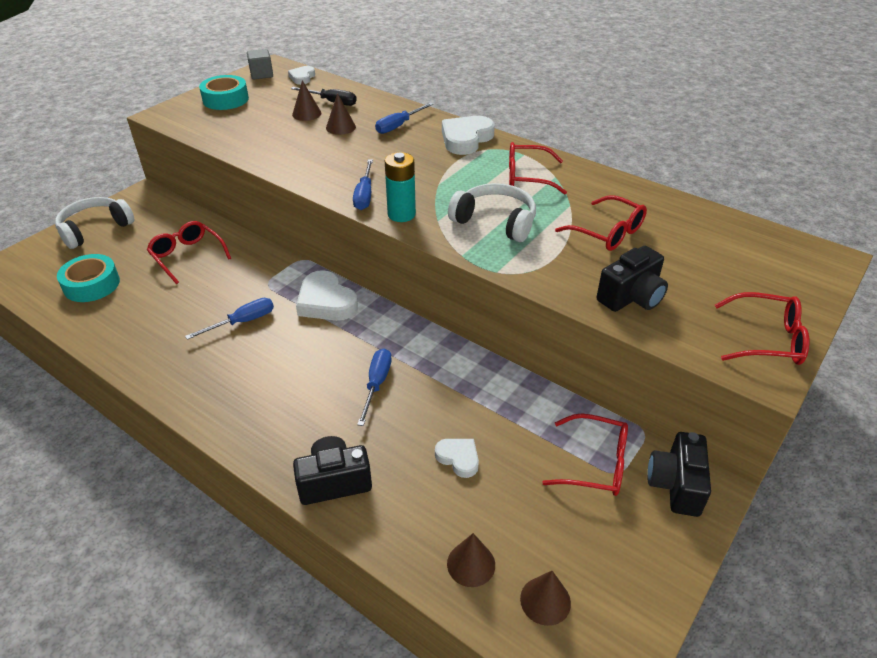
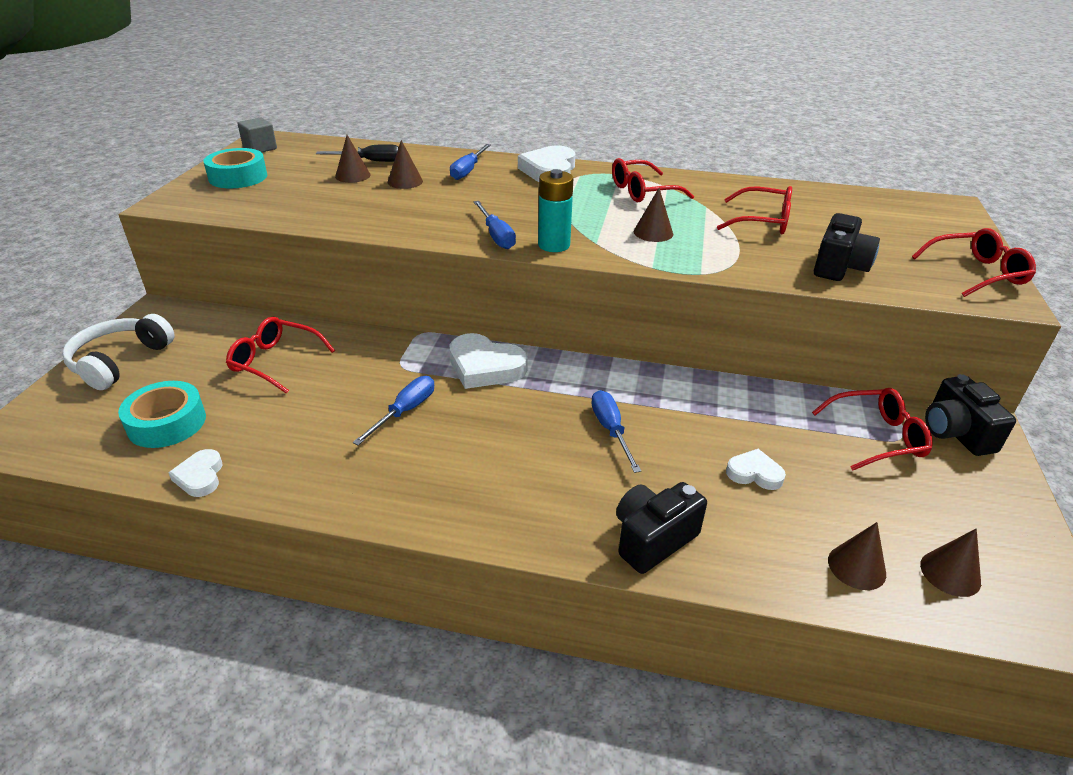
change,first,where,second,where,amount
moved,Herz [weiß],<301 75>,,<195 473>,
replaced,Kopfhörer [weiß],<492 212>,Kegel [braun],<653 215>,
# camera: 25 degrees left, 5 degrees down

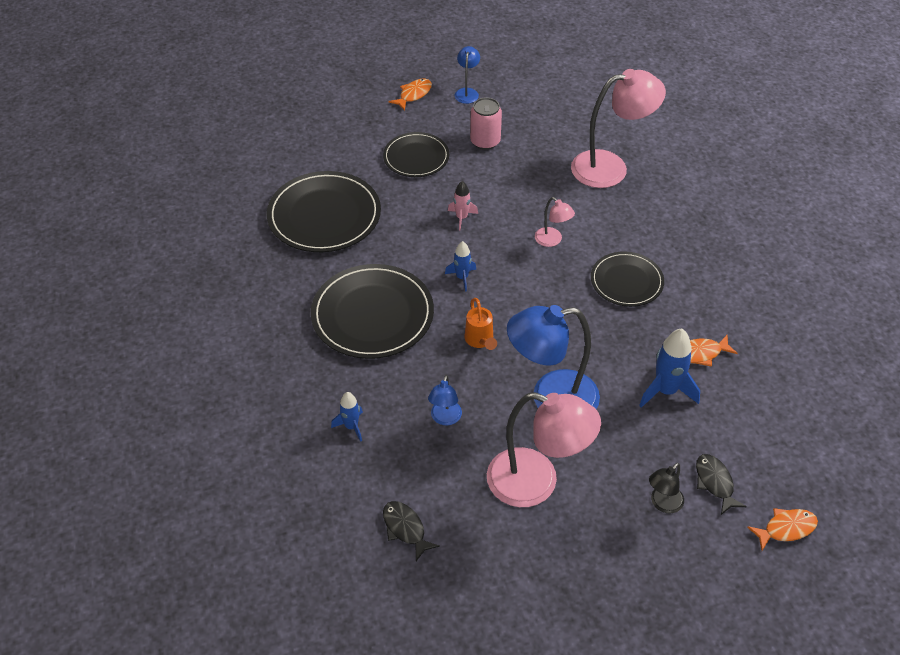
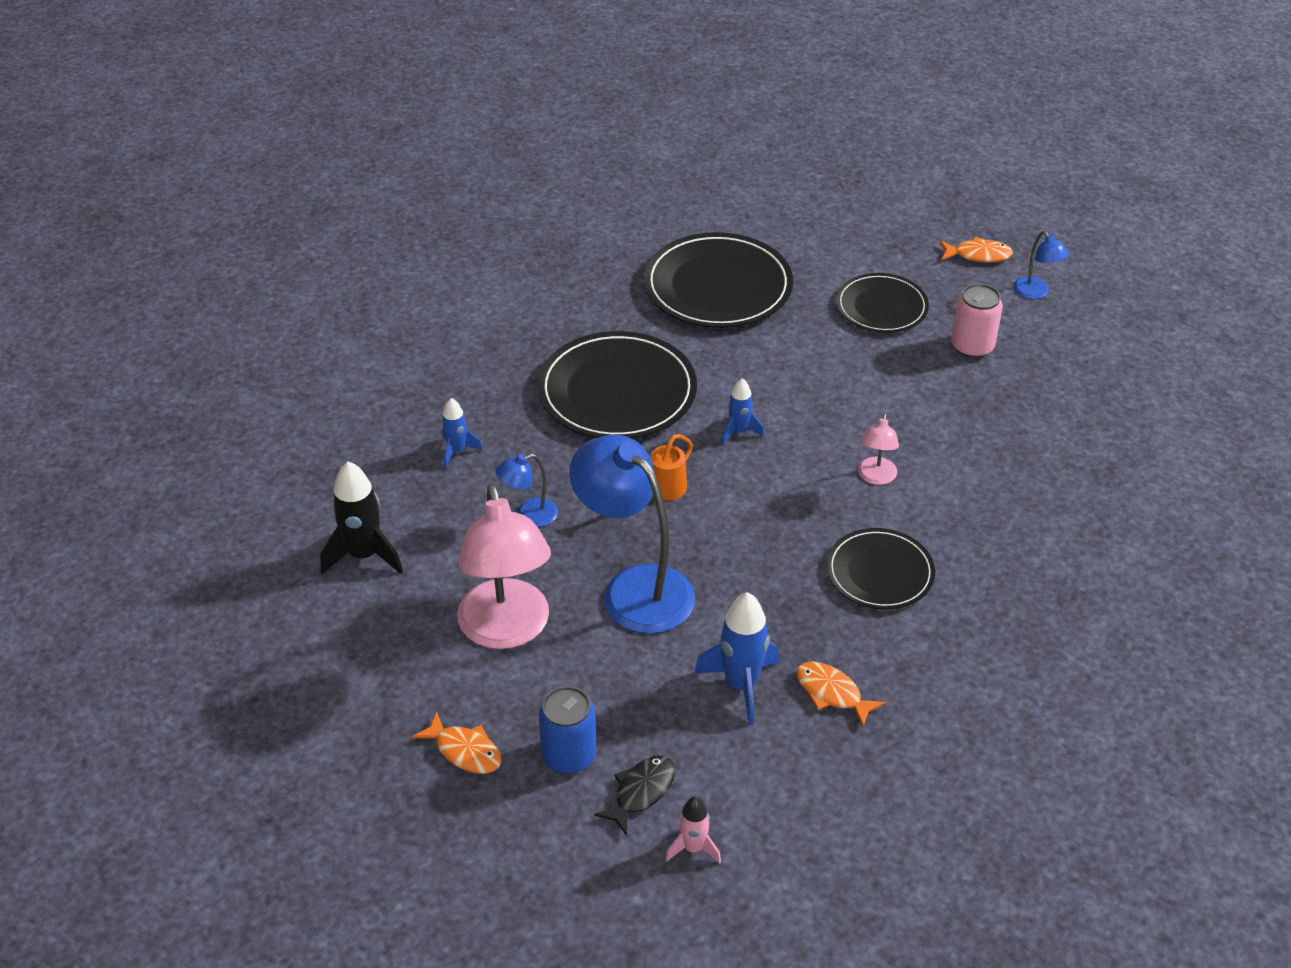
change,first,where,second,where,amount
removed,Lampe [rosa],<618 128>,,,
moved,Rakete [rosa],<463 206>,,<693 830>,
moved,Fisch [orange],<782 529>,,<457 742>,
replaced,Fisch [schwarz],<411 531>,Rakete [schwarz],<361 517>,
replaced,Lampe [schwarz],<666 488>,Dose [blau],<567 730>,
turned,Lampe [blau],<467 75>,,<1041 265>,90 degrees clockwise
# camera: 55 degrees right, 5 degrees down

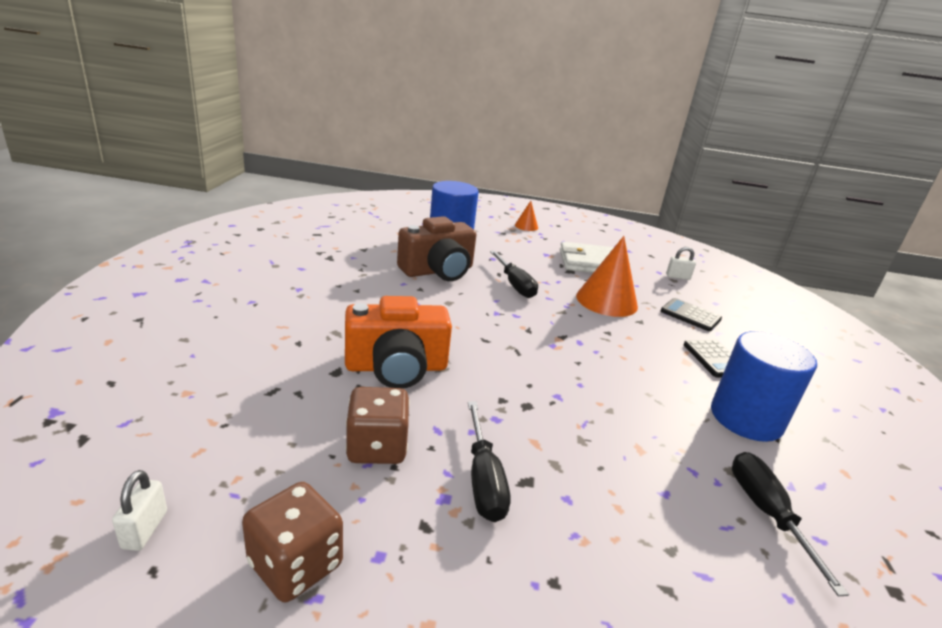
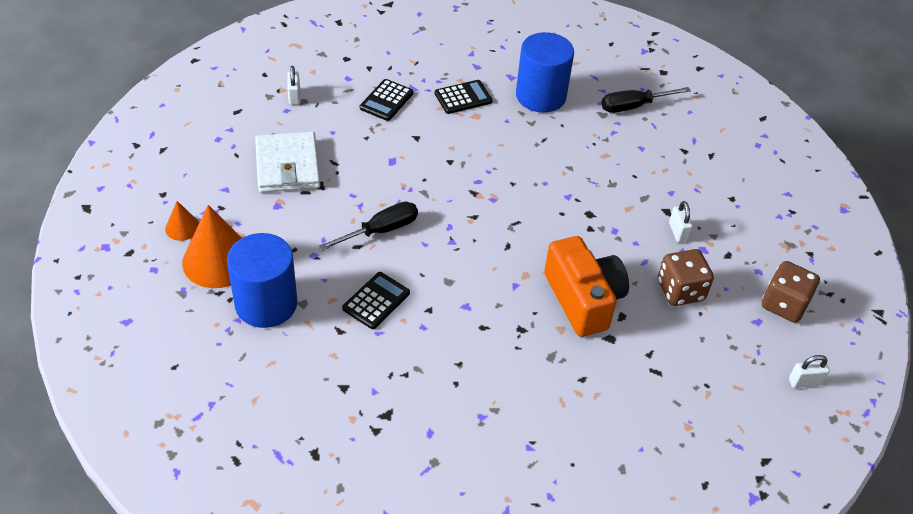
change,first,where,second,where,amount
moved,Kegel [orange],<607 276>,,<212 246>,
replaced,Kamera [braun],<436 248>,Taschenrechner [schwarz],<376 300>,
replaced,Schraubenzieher [schwarz],<489 461>,Vorhängeschloss [weiß],<681 221>,
# camera: 100 degrees left, 20 degrees up

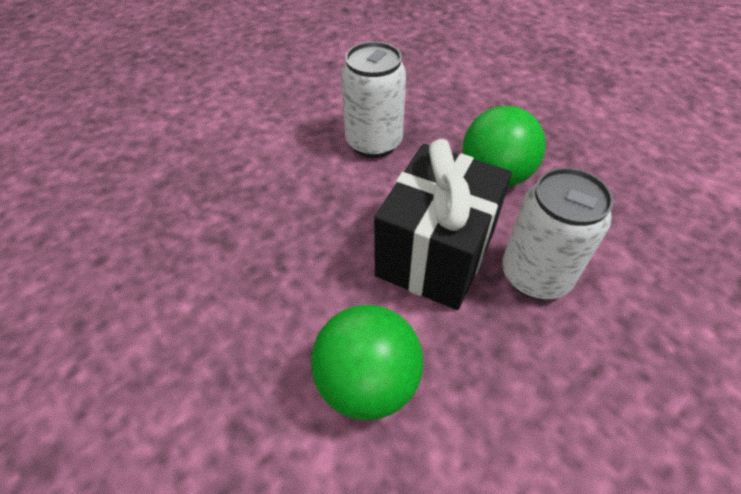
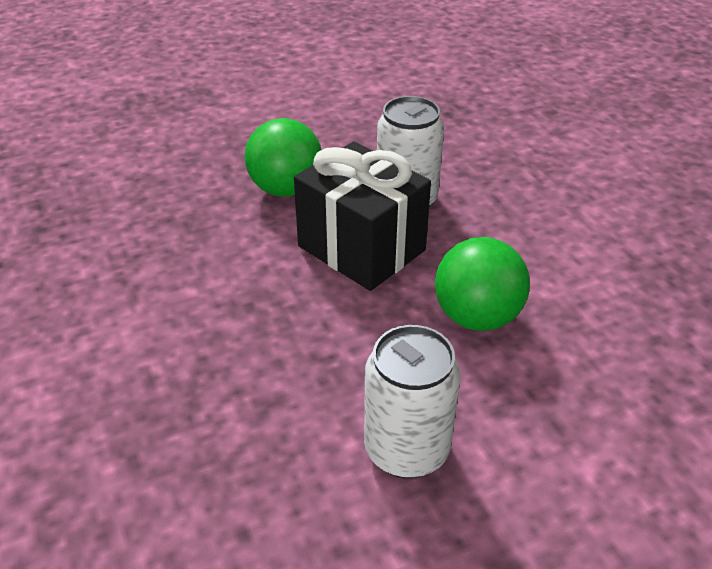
change,first,where,second,where,amount
moved,Dose [weiß],<373 100>,,<412 402>,
# camera: 75 degrees left, 10 degrees down

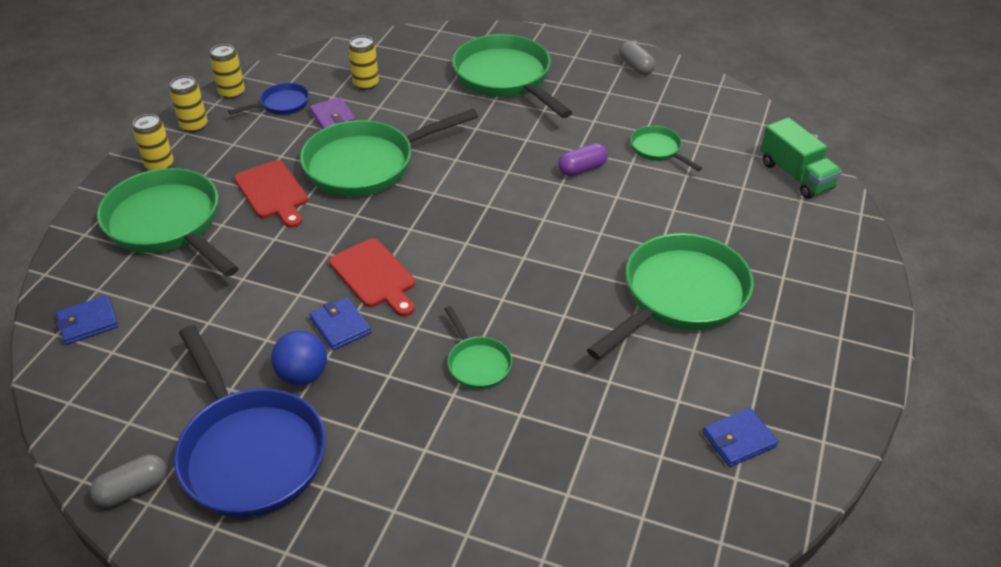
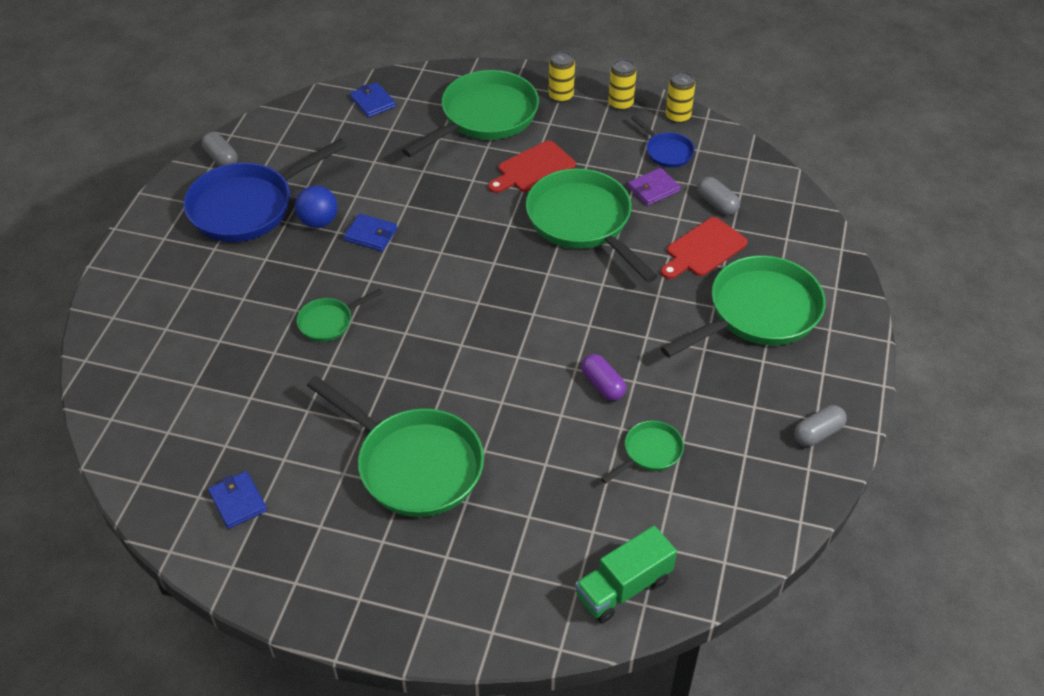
change,first,where,second,where,amount
moved,Schneidebrett [rot],<372 277>,,<704 248>,
replaced,Dose [gelb],<363 63>,Kapsel [grau],<719 196>,
turned,Geldbörse [blau],<340 323>,,<370 232>,60 degrees clockwise
# camera: 85 degrees right, 5 degrees up

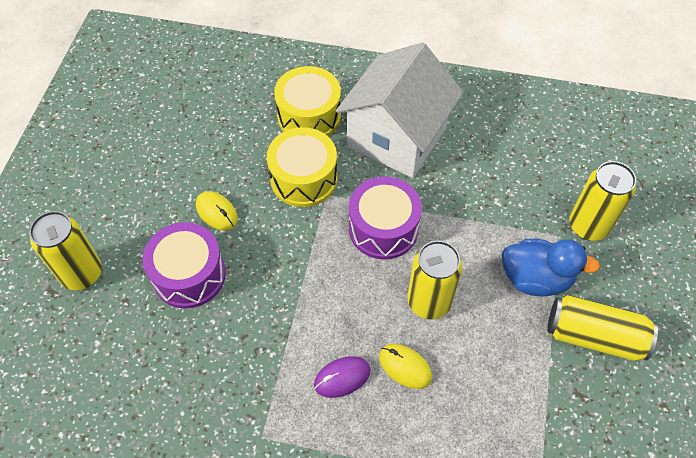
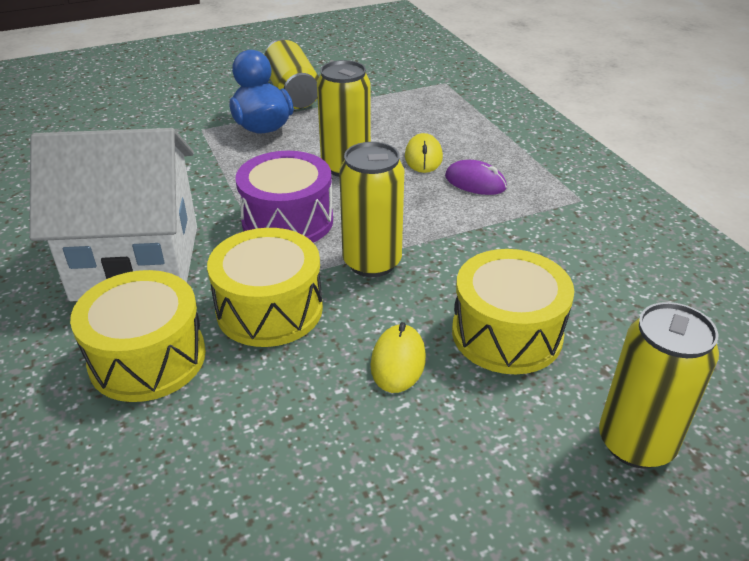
change,first,where,second,where,amount
moved,Dose [gelb],<602 201>,,<371 209>,
recoloured,Trommel [lila],<184 265>,Trommel [gelb],<513 311>,
# camera: 125 degrees left, 20 degrees down

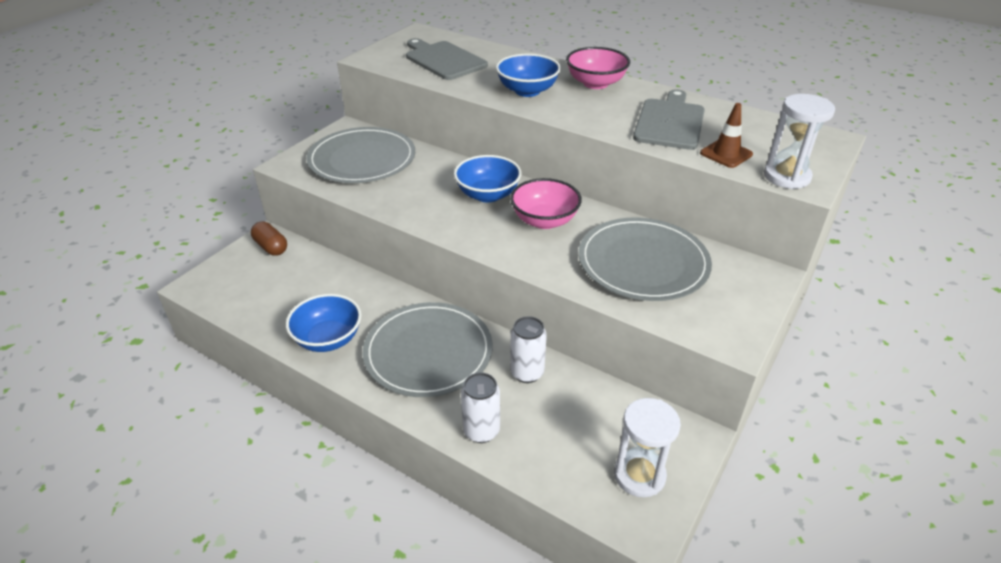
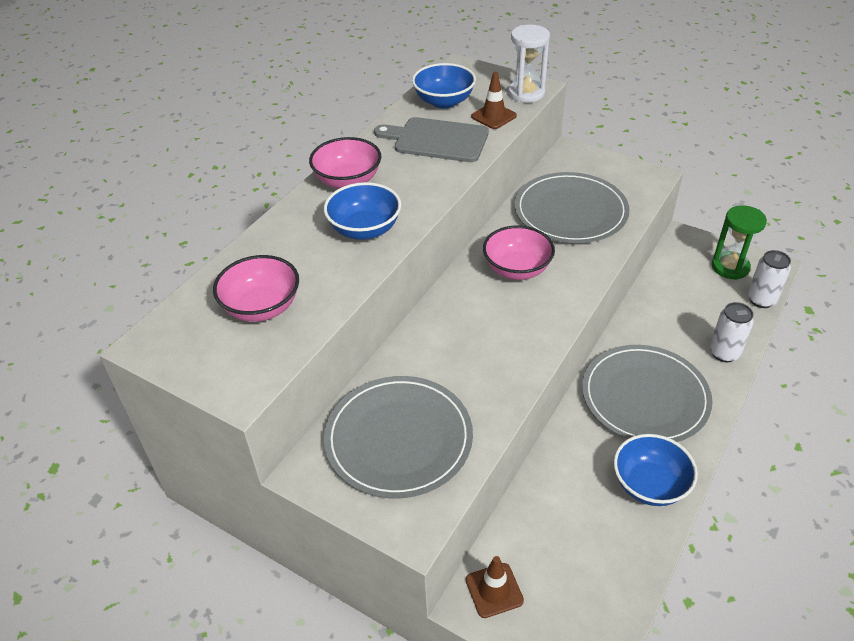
change,first,where,second,where,amount
moved,Schüssel [blau],<488 179>,,<444 85>,
moved,Dose [weiß],<528 349>,,<769 279>,
replaced,Kapsel [braun],<269 239>,Leitkegel [braun],<495 587>,
replaced,Schneidebrett [grau],<447 59>,Schüssel [rosa],<256 288>,
recoloured,Sanduhr [weiß],<647 448>,Sanduhr [grün],<739 242>,
# camera: 90 degrees left, 5 degrees up

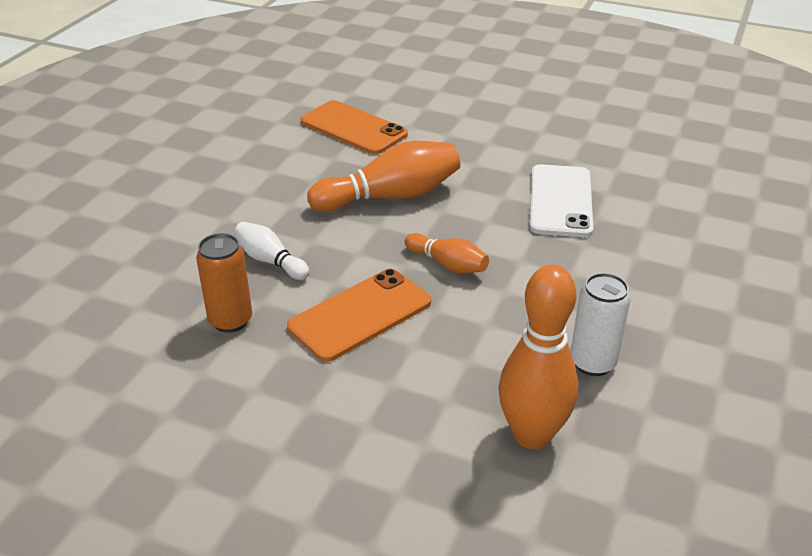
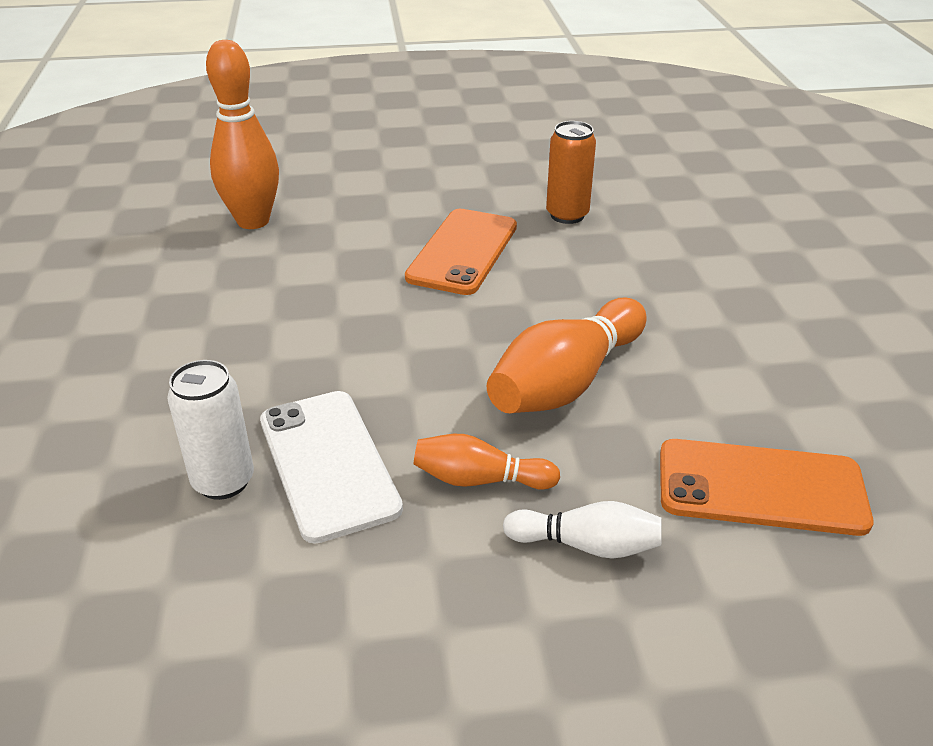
change,first,where,second,where,amount
moved,Bowlingkegel [weiß],<271 251>,,<582 530>,
moved,Bowlingkegel [orange],<447 253>,,<486 462>,
moved,Dose [weiß],<600 324>,,<210 430>,
# camera: 150 degrees right, 0 degrees up

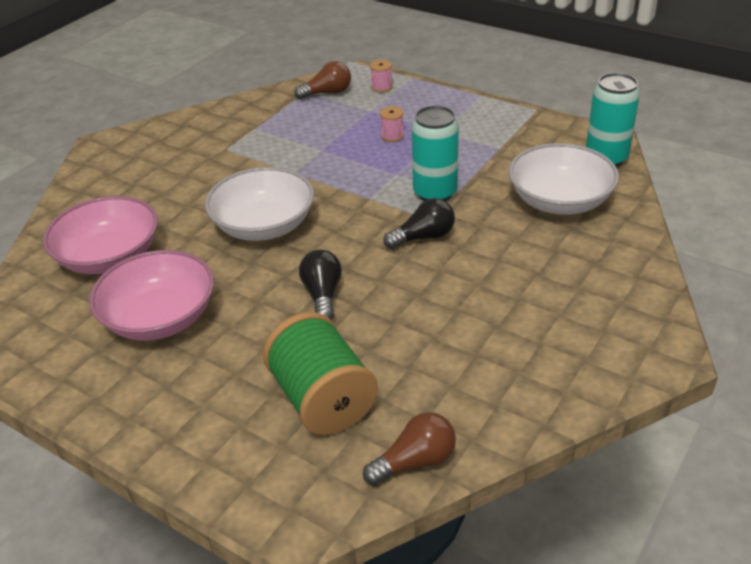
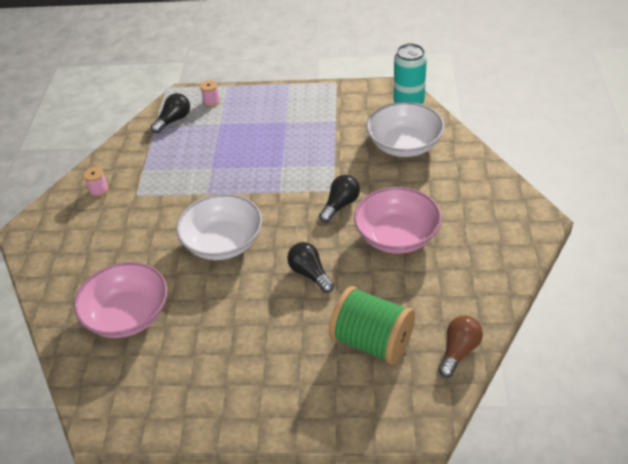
change,first,where,second,where,amount
removed,Dose [türkis],<435 153>,,,
moved,Schüssel [rosa],<151 295>,,<398 220>,
moved,Garnrolle [rosa],<392 124>,,<95 182>,
recoloured,Glühbirne [braun],<322 80>,Glühbirne [schwarz],<170 113>,
# camera: 30 degrees left, 5 degrees up

